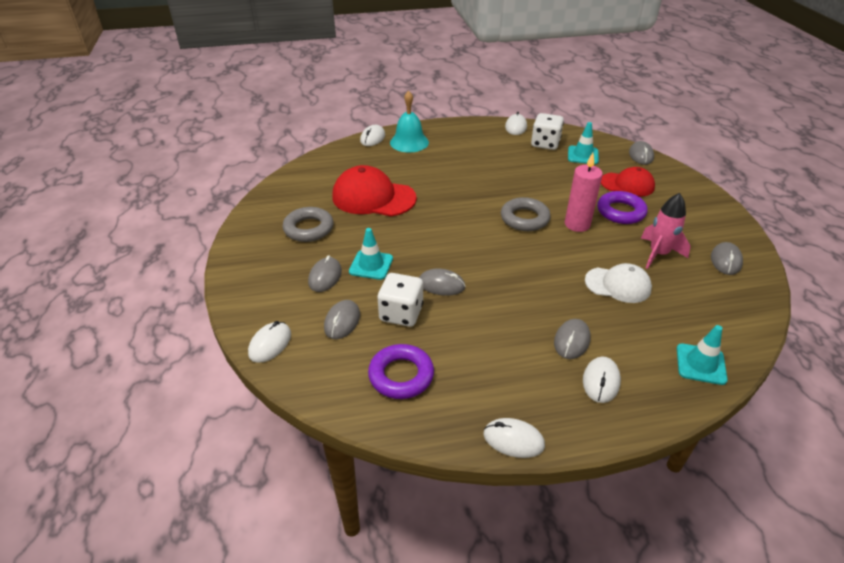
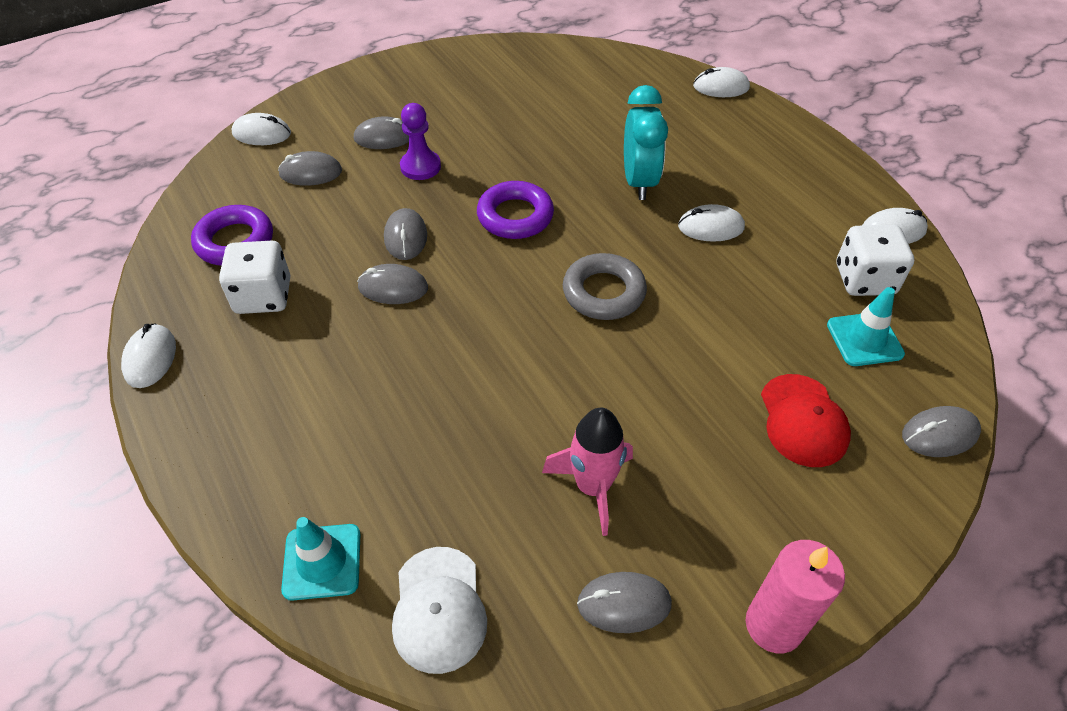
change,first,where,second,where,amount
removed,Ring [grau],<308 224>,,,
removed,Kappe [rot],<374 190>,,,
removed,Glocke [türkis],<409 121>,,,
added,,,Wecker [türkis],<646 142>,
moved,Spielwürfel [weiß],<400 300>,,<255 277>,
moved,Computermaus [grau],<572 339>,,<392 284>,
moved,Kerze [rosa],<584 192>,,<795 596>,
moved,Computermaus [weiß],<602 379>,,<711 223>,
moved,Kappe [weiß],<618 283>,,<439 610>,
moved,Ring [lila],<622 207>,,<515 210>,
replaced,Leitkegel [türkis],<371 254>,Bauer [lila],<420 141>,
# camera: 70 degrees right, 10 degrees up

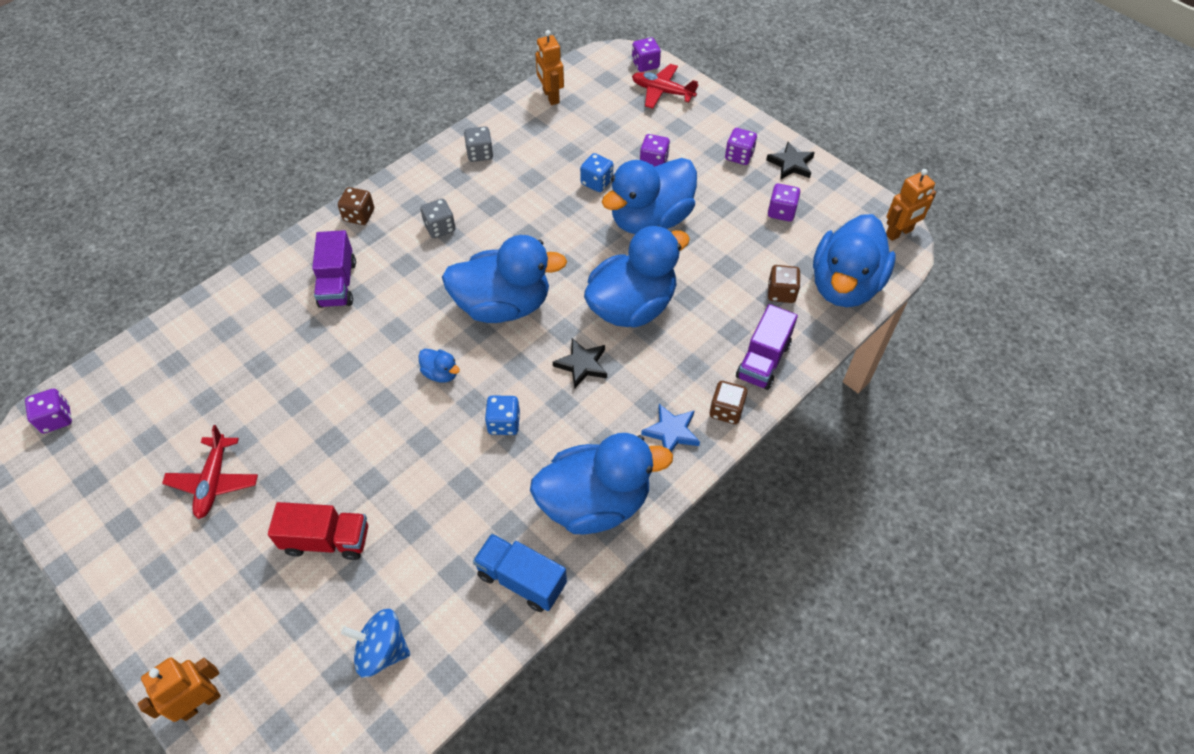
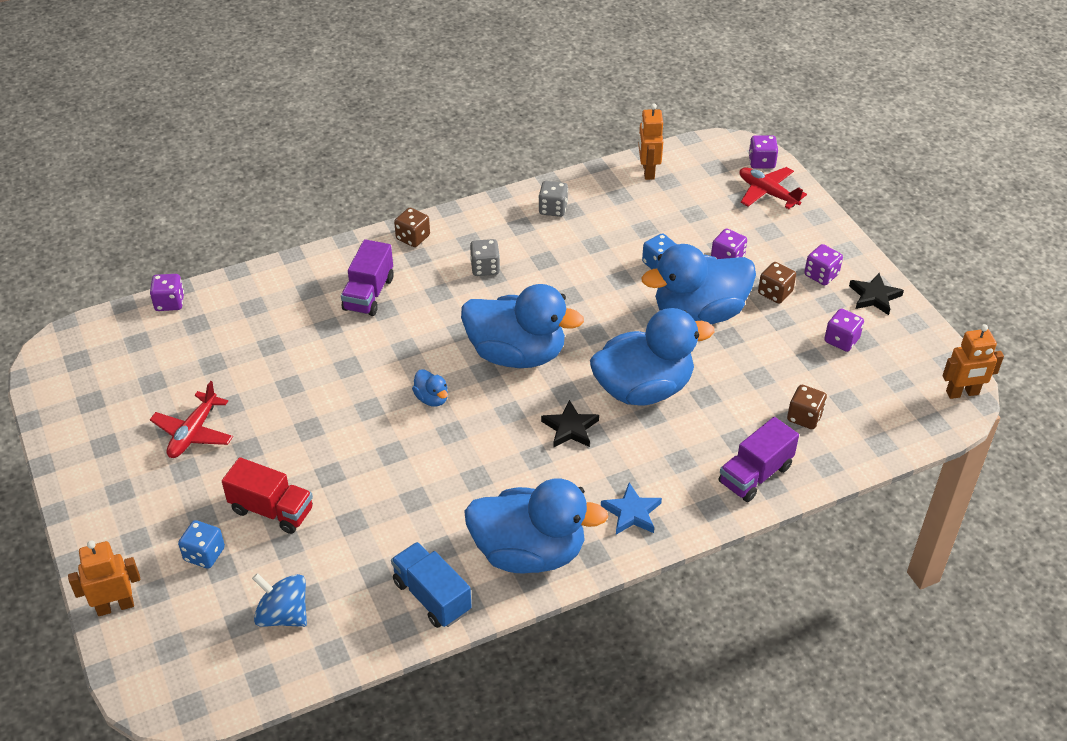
change,first,where,second,where,amount
removed,Ente [blau],<854 260>,,,
moved,Spielwürfel [lila],<48 410>,,<167 292>,
moved,Spielwürfel [blau],<502 415>,,<201 544>,
moved,Spielwürfel [braun],<729 402>,,<777 282>,
# camera: 20 degrees right, 10 degrees down

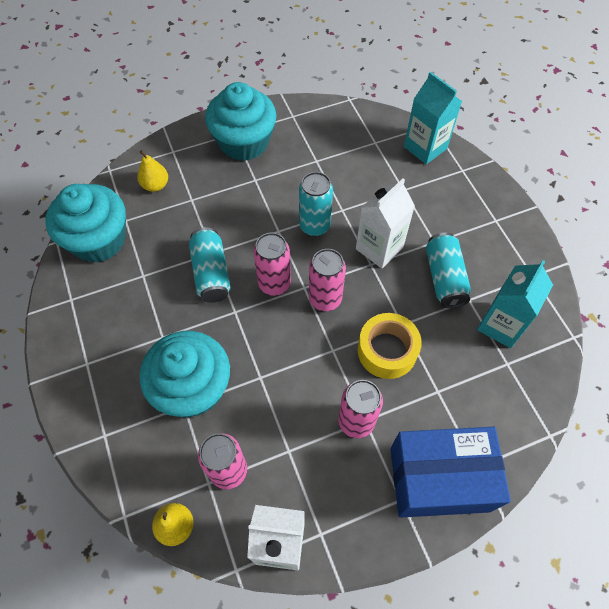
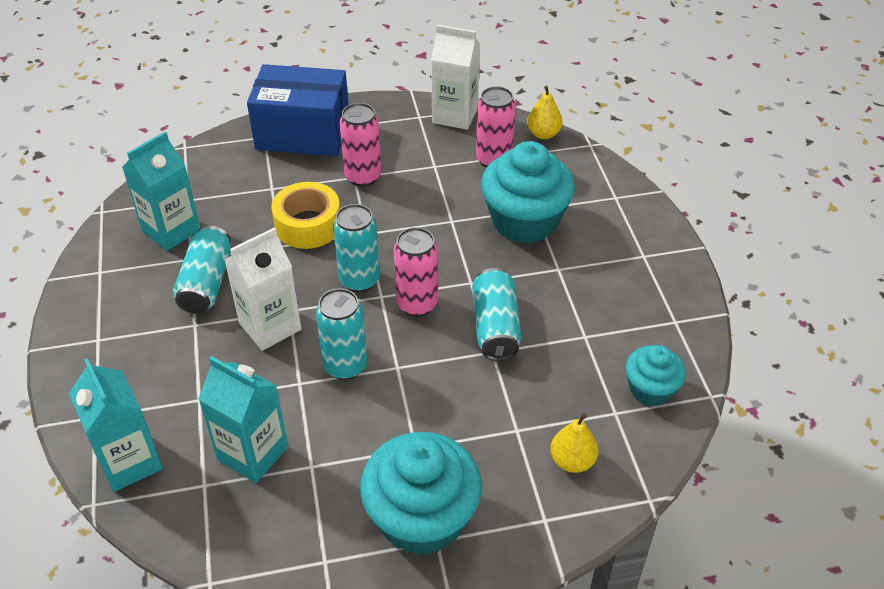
change,first,where,second,where,amount
added,,,Getränkekarton [türkis],<243 419>,
recoloured,Dose [rosa],<327 280>,Dose [türkis],<356 248>,
resized,Muffin [türkis],<85 223>,,<655 375>,x0.55
# camera: 170 degrees left, 15 degrees down

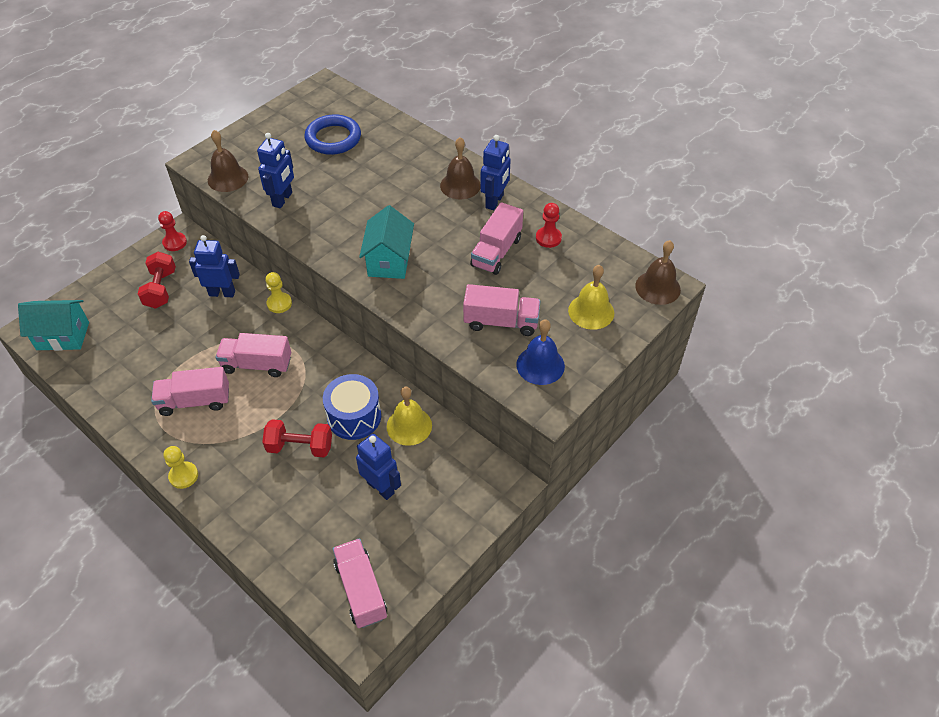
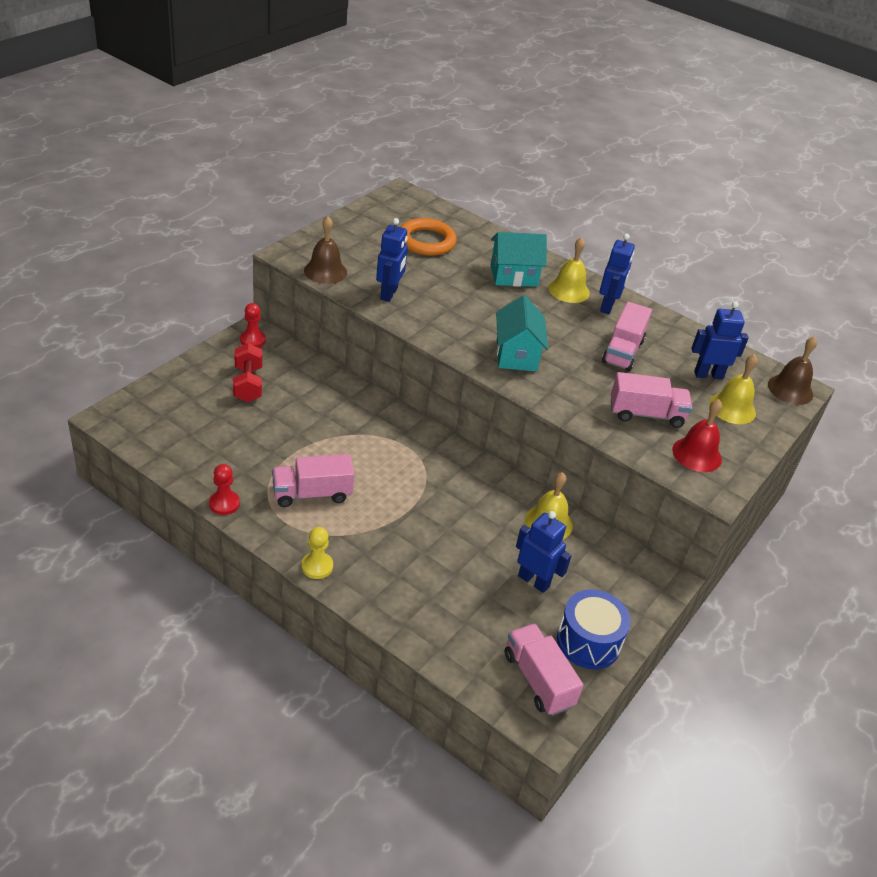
change,first,where,second,where,amount
removed,Lastwagen [rosa],<253 355>,,,
removed,Hantel [rot],<297 438>,,,
removed,Bauer [gelb],<279 292>,,,
moved,Haus [türkis],<53 325>,,<519 259>,
moved,Roboter [blau],<214 266>,,<720 340>,
moved,Trommel [blau],<352 407>,,<594 629>,
moved,Bauer [rot],<549 225>,,<224 489>,
recoloured,Ring [blau],<333 134>,Ring [orange],<428 237>,
recoloured,Glocke [braun],<460 168>,Glocke [gelb],<569 270>,
recoloured,Glocke [blau],<540 352>,Glocke [rot],<697 435>,
# camera: 10 degrees left, 10 degrees down

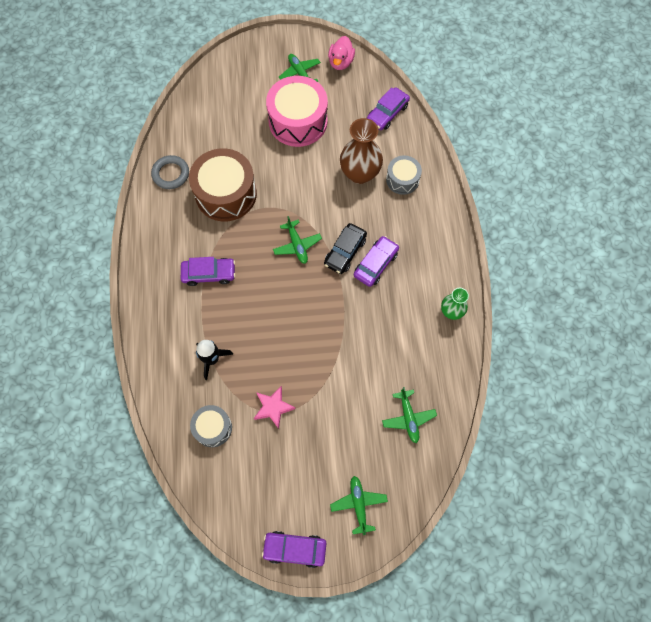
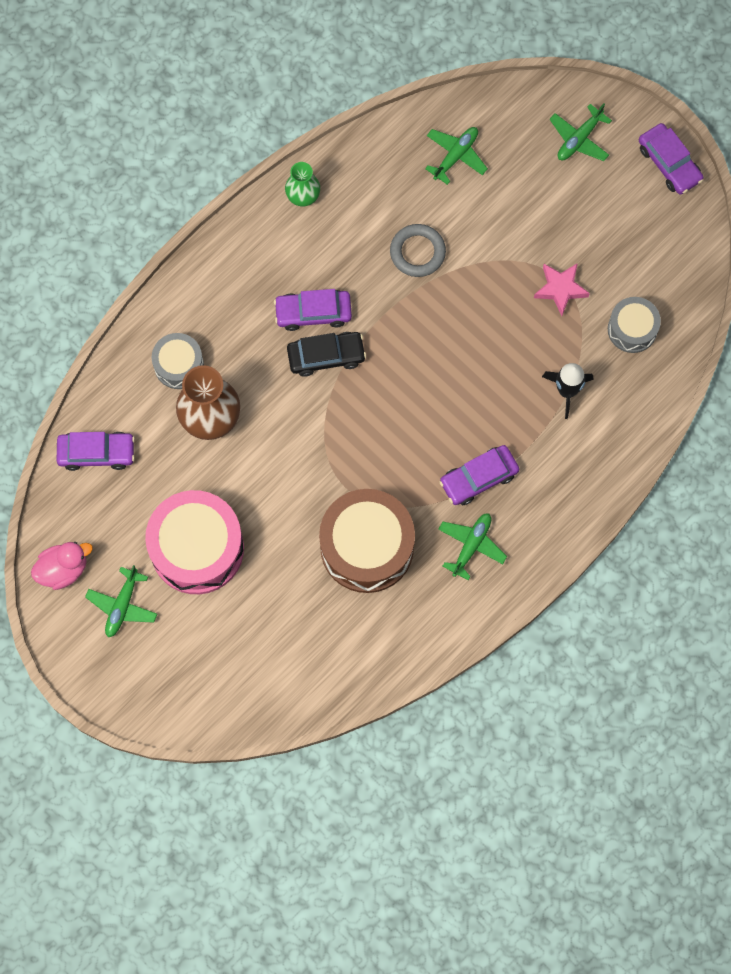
change,first,where,second,where,amount
moved,Ring [grau],<170 172>,,<418 250>,
moved,Flugzeug [grün],<297 240>,,<472 546>,
turned,Auto [lila],<208 271>,,<479 475>,75 degrees counterclockwise
# camera: 130 degrees left, 5 degrees up

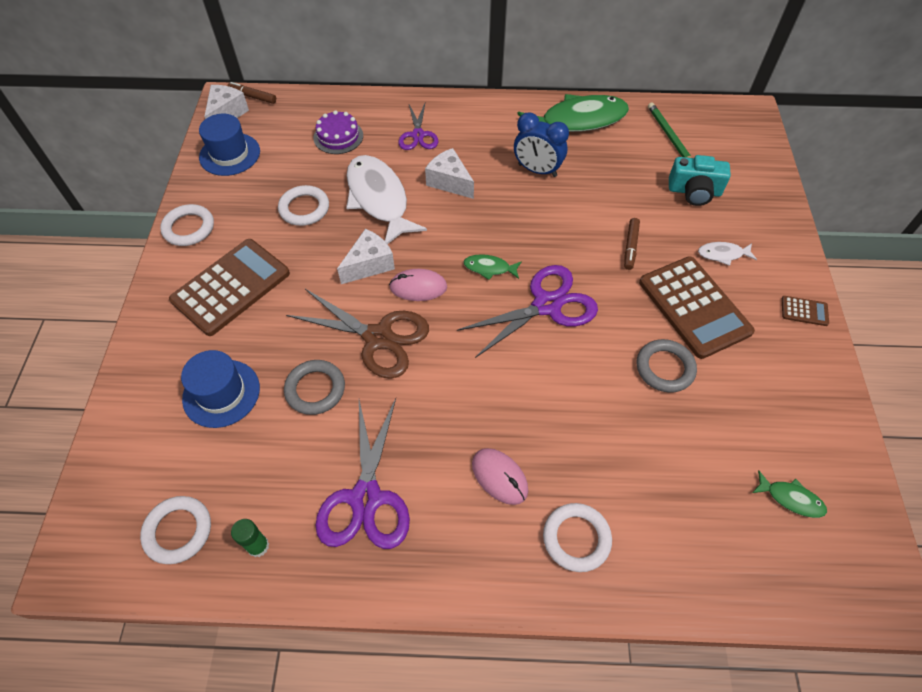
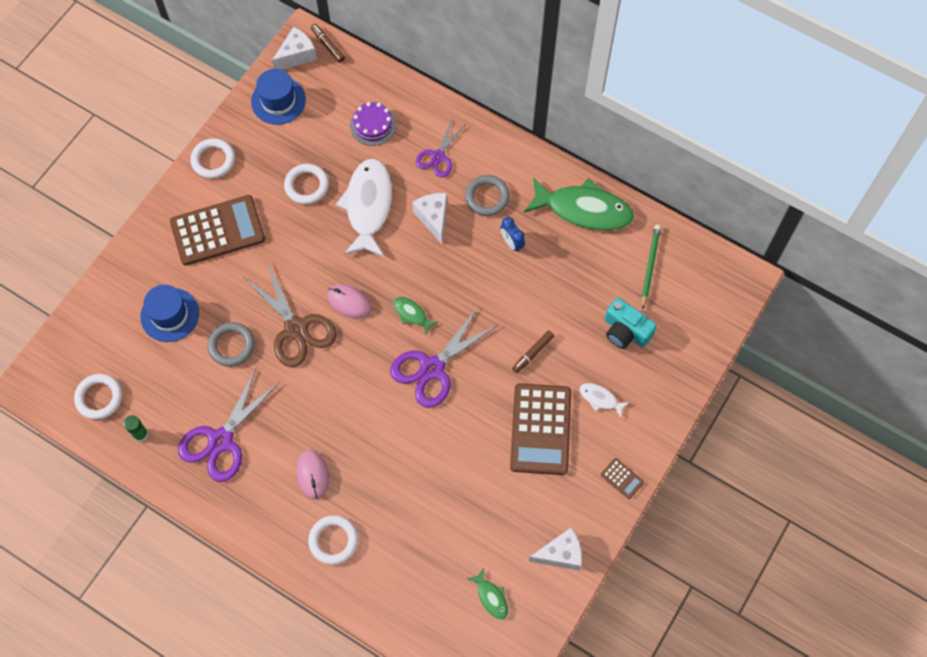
change,first,where,second,where,amount
moved,Käse [weiß],<366 256>,,<555 549>,
moved,Ring [grau],<667 366>,,<487 195>,
turned,Schere [lila],<527 311>,,<444 357>,135 degrees clockwise
resized,Wecker [blau],<541 144>,,<512 234>,x0.63
# camera: 30 degrees right, 10 degrees up

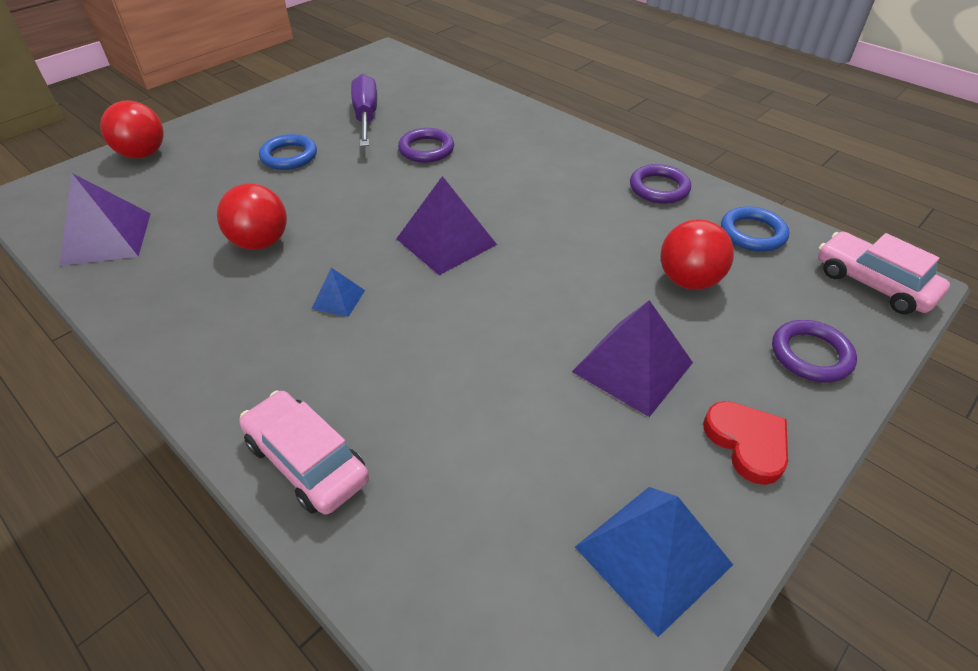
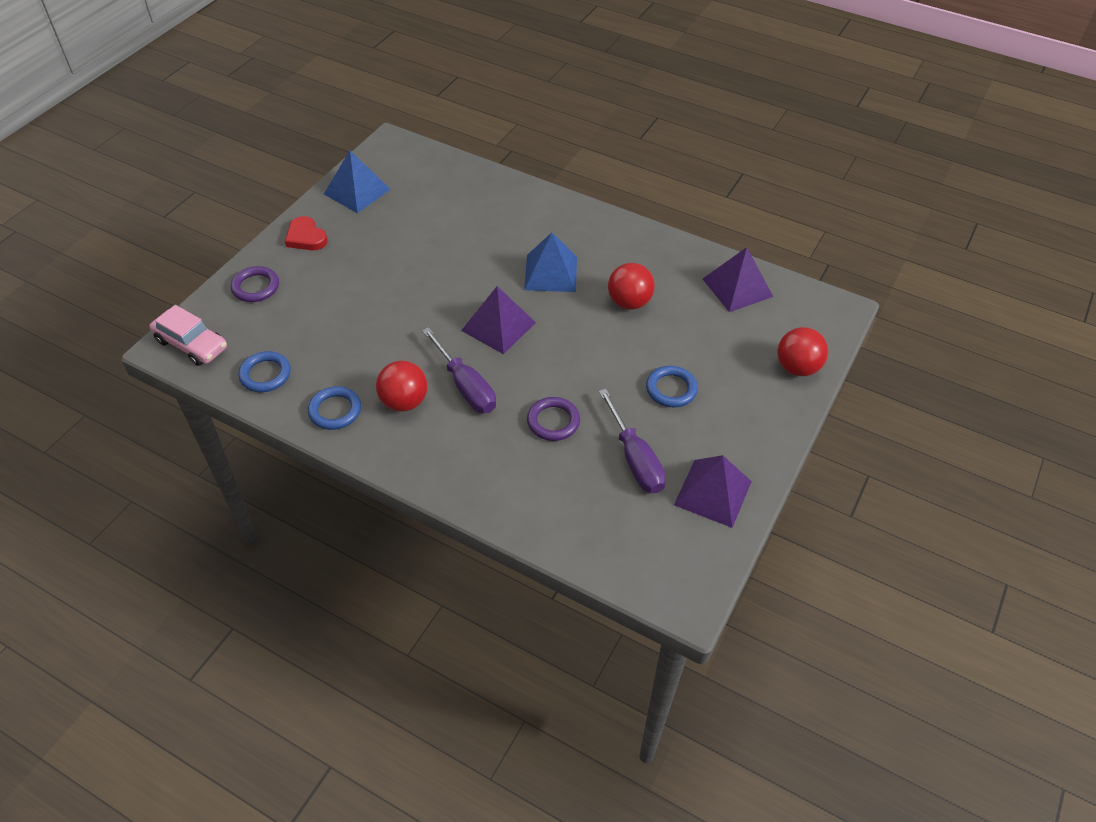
change,first,where,second,where,amount
removed,Auto [rosa],<304 453>,,,
added,,,Schraubenzieher [lila],<459 370>,
moved,Pyramide [lila],<632 358>,,<713 491>,
moved,Ball [rot],<697 254>,,<401 386>,
recoloured,Ring [lila],<660 184>,Ring [blau],<334 408>,
resized,Pyramide [blau],<338 292>,,<550 262>,x1.98
# camera: 165 degrees right, 5 degrees up

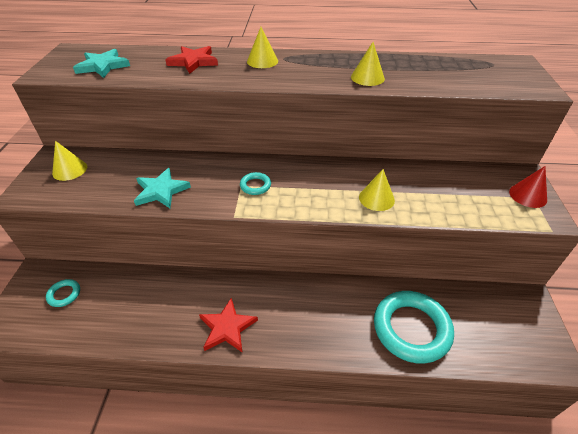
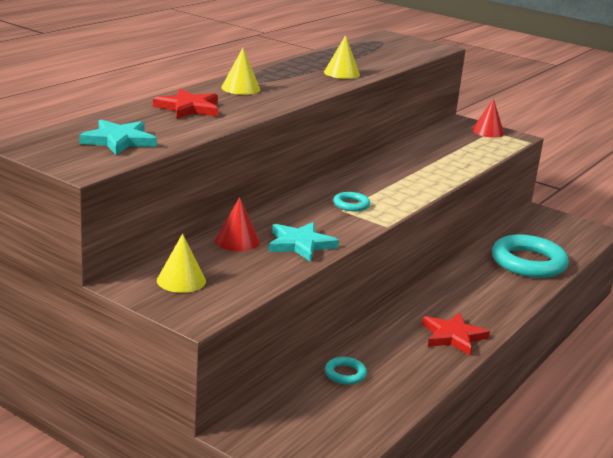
change,first,where,second,where,amount
removed,Kegel [gelb],<377 190>,,,
added,,,Kegel [rot],<237 224>,
moved,Ring [türkis],<63 293>,,<346 371>,
# camera: 60 degrees left, 20 degrees down

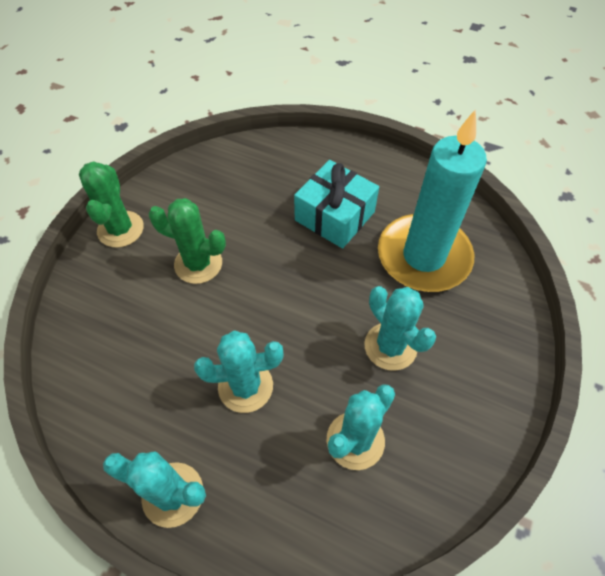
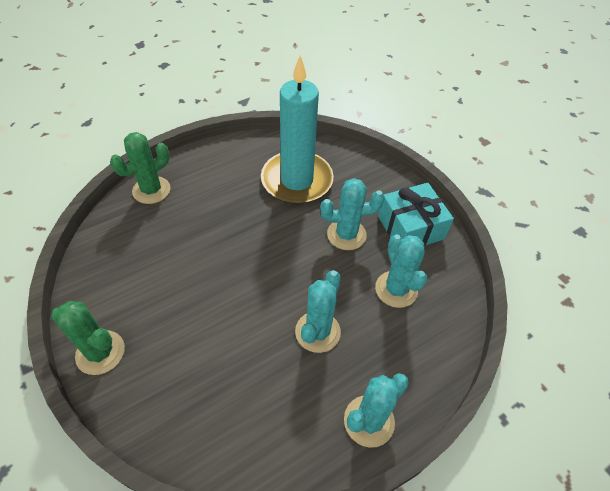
change,first,where,second,where,amount
moved,Kaktus [grün],<187 241>,,<140 168>,
moved,Geschenk [türkis],<336 204>,,<416 214>,
# camera: 60 degrees left, 5 degrees down

